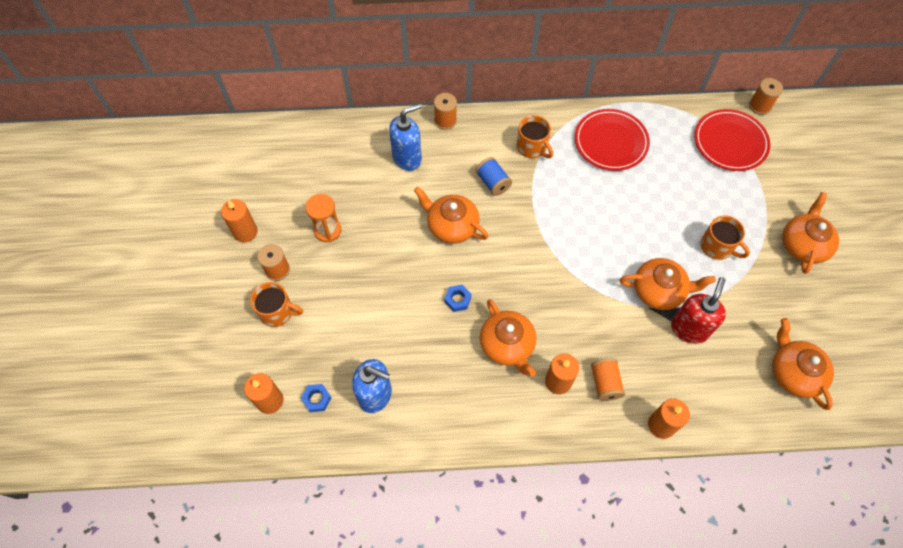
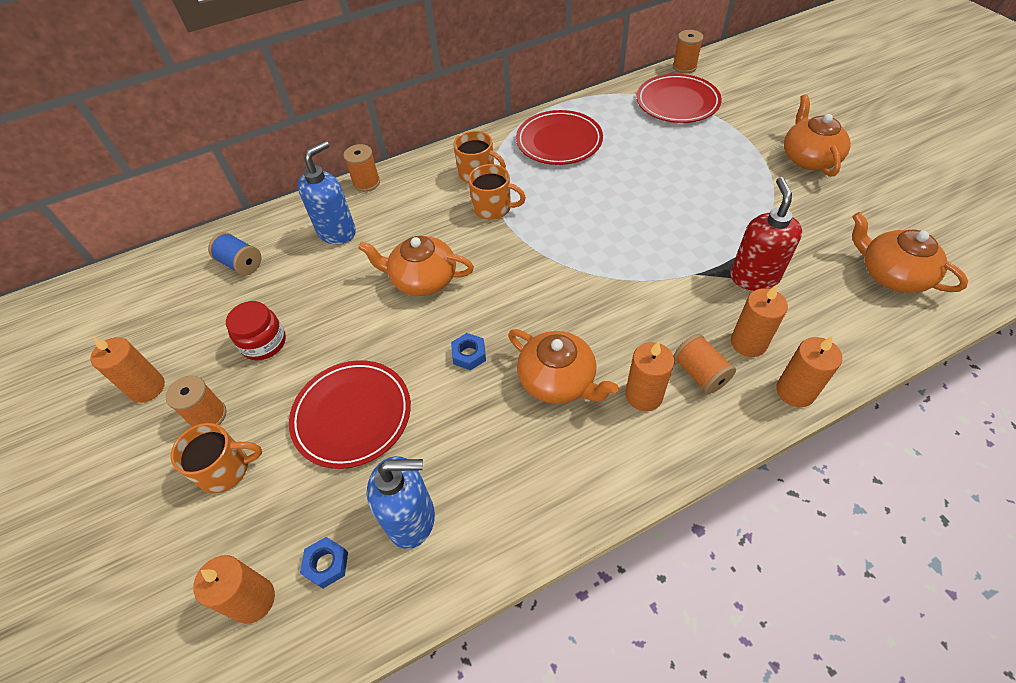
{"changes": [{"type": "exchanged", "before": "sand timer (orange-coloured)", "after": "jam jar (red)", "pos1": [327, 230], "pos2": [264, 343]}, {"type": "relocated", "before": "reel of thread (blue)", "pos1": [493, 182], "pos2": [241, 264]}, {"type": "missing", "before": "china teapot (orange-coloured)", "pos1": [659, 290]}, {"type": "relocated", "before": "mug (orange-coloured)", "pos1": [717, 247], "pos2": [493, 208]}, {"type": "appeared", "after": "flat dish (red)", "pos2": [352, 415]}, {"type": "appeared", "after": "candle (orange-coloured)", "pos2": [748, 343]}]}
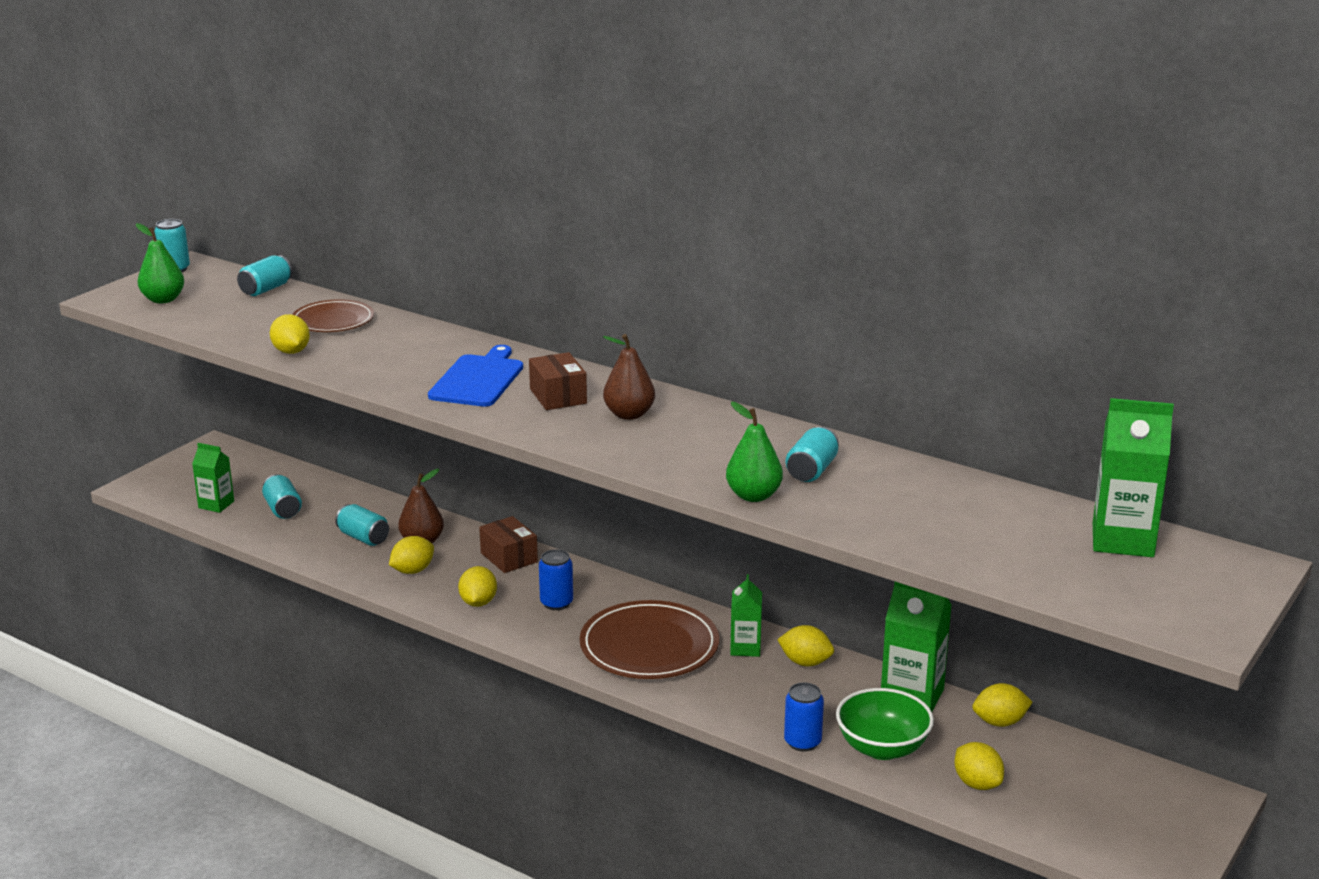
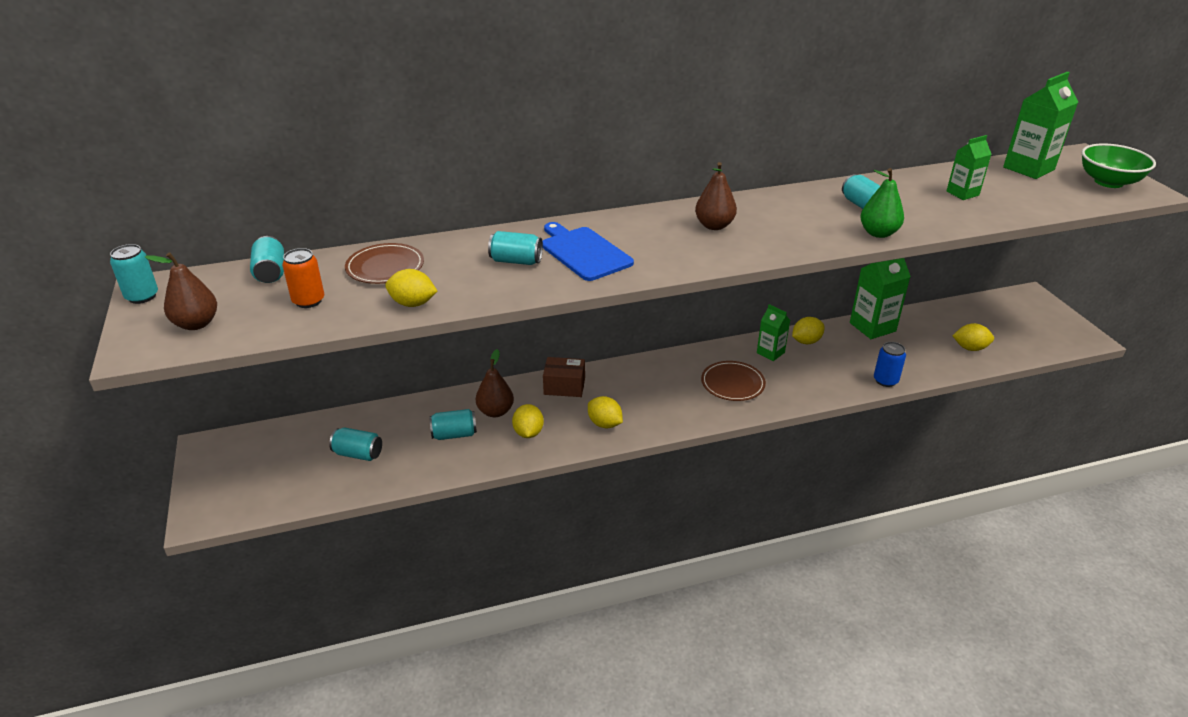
{"changes": [{"type": "colour", "before": "toy pear (leaf-green)", "after": "toy pear (brown)", "pos1": [163, 300], "pos2": [196, 324]}, {"type": "relocated", "before": "juice carton (leaf-green)", "pos1": [216, 504], "pos2": [962, 193]}, {"type": "missing", "before": "box (brown)", "pos1": [558, 396]}, {"type": "missing", "before": "tin (blue)", "pos1": [556, 603]}, {"type": "size", "before": "flat dish (brown)", "pos1": [649, 646], "pos2": [732, 383], "scale": 0.63}, {"type": "relocated", "before": "serving bowl (leaf-green)", "pos1": [882, 748], "pos2": [1108, 182]}, {"type": "missing", "before": "citrus fruit (yellow)", "pos1": [1000, 722]}, {"type": "appeared", "after": "tin (orange-coloured)", "pos2": [308, 301]}, {"type": "appeared", "after": "tin (turquoise)", "pos2": [516, 261]}]}
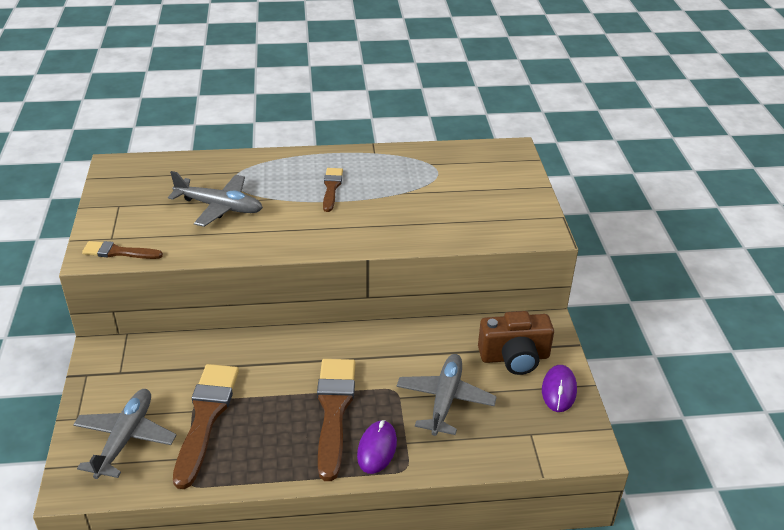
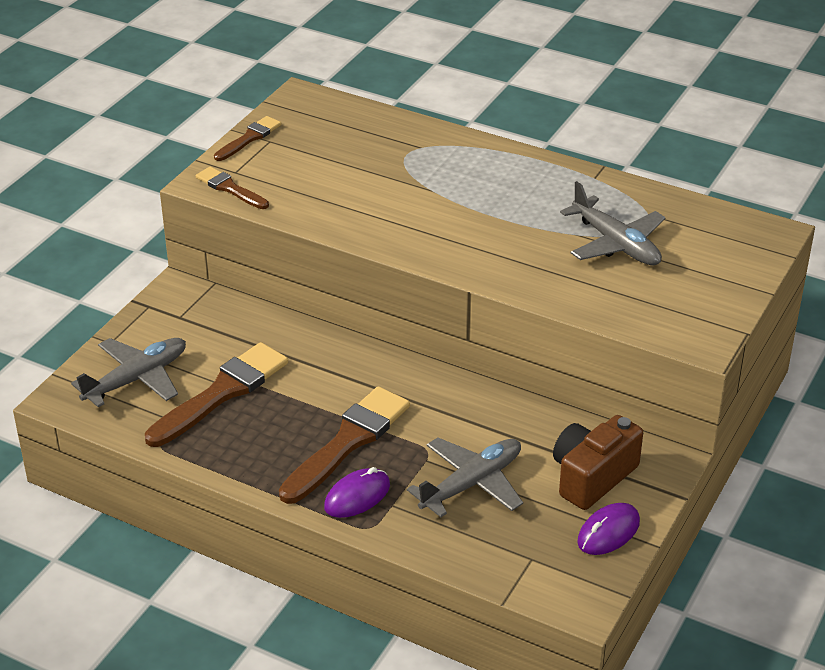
{"changes": [{"type": "relocated", "before": "aeroplane (grey)", "pos1": [219, 207], "pos2": [616, 244]}, {"type": "relocated", "before": "paintbrush (brown)", "pos1": [331, 188], "pos2": [249, 138]}, {"type": "spun", "before": "camera (brown)", "pos1": [514, 357], "pos2": [592, 477], "turn": 105}]}
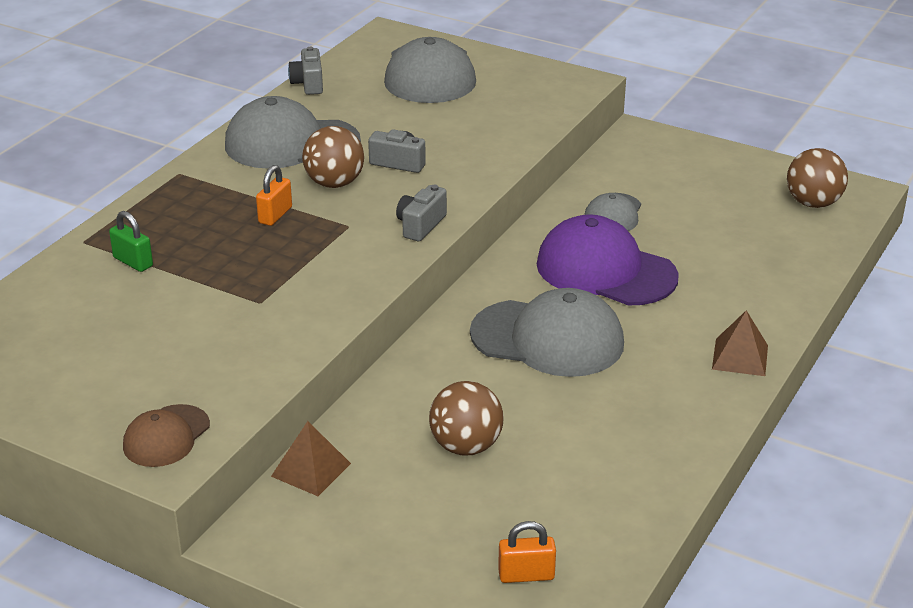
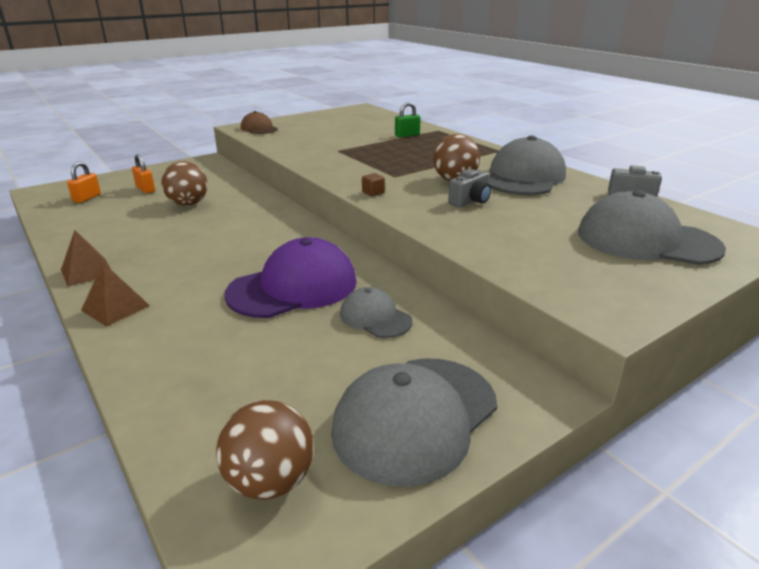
{"changes": [{"type": "relocated", "before": "small lock (orange-coloured)", "pos1": [275, 215], "pos2": [145, 189]}, {"type": "relocated", "before": "pyramid (brown)", "pos1": [311, 470], "pos2": [87, 272]}, {"type": "exchanged", "before": "camera (grey)", "after": "cube (brown)", "pos1": [420, 225], "pos2": [373, 192]}, {"type": "relocated", "before": "peaked cap (grey)", "pos1": [548, 338], "pos2": [415, 417]}]}
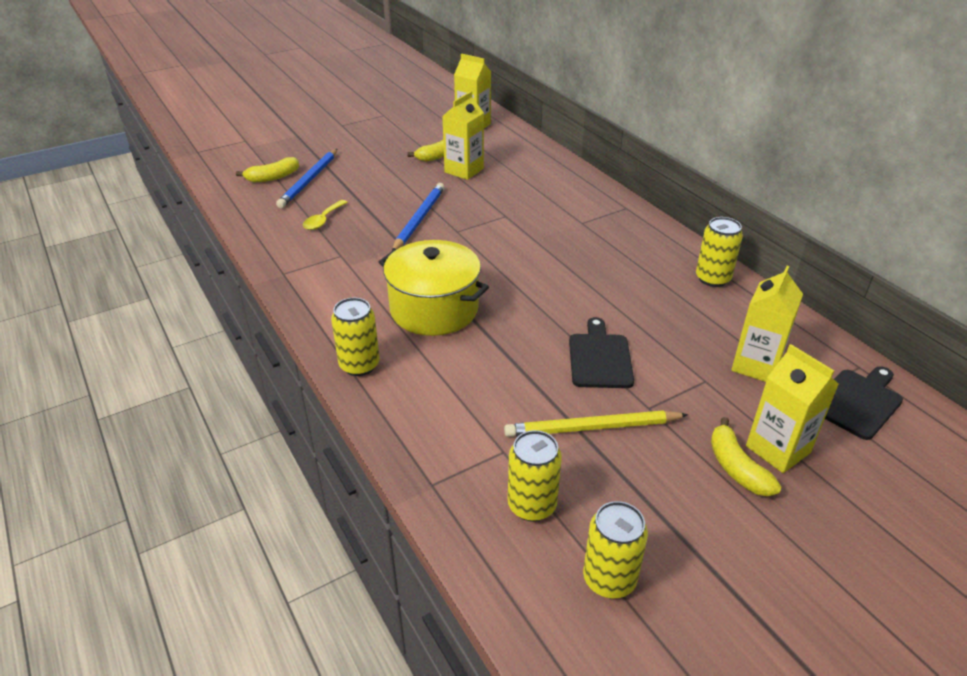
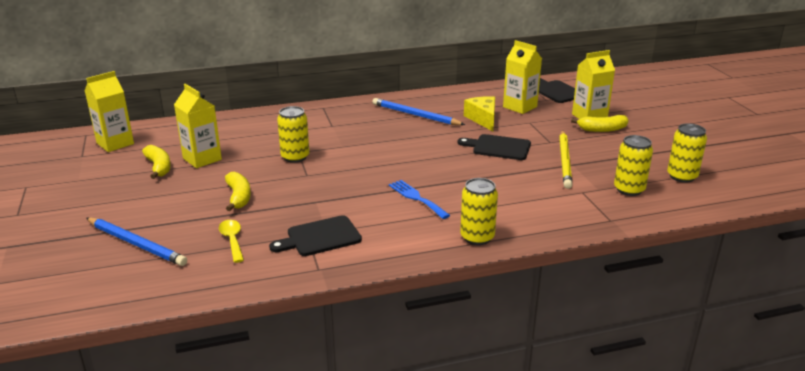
{"changes": [{"type": "relocated", "before": "banana (yellow)", "pos1": [273, 177], "pos2": [238, 197]}, {"type": "spun", "before": "teaspoon (yellow)", "pos1": [323, 220], "pos2": [232, 240], "turn": -150}, {"type": "exchanged", "before": "pot (yellow)", "after": "fork (blue)", "pos1": [434, 309], "pos2": [416, 198]}, {"type": "relocated", "before": "pencil (blue)", "pos1": [419, 219], "pos2": [415, 115]}, {"type": "relocated", "before": "tin (yellow)", "pos1": [712, 278], "pos2": [295, 157]}, {"type": "appeared", "after": "bread board (ebony)", "pos2": [320, 237]}, {"type": "appeared", "after": "piece of cheese (yellow)", "pos2": [483, 119]}]}
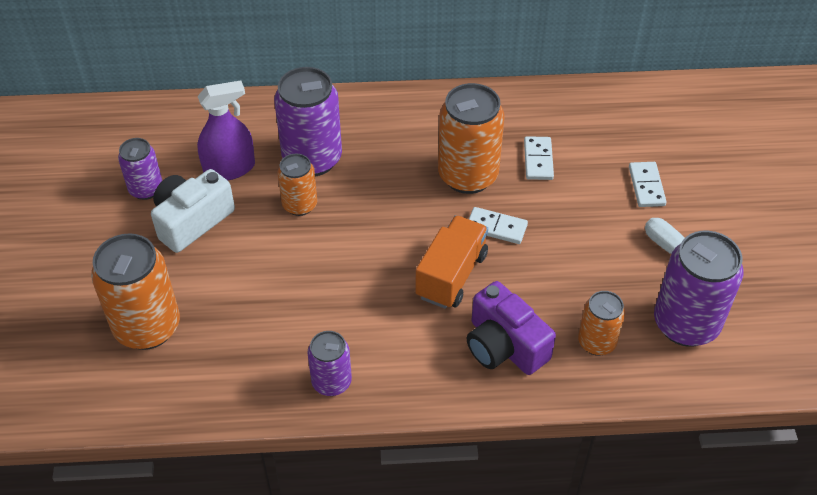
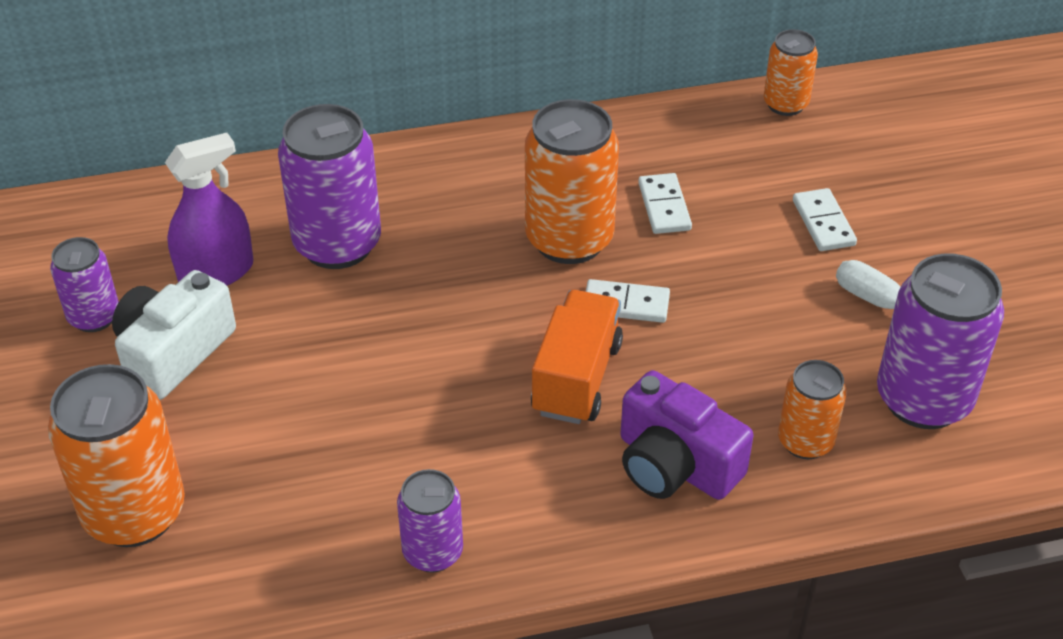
{"changes": [{"type": "relocated", "before": "tin (orange-coloured)", "pos1": [300, 205], "pos2": [785, 104]}]}
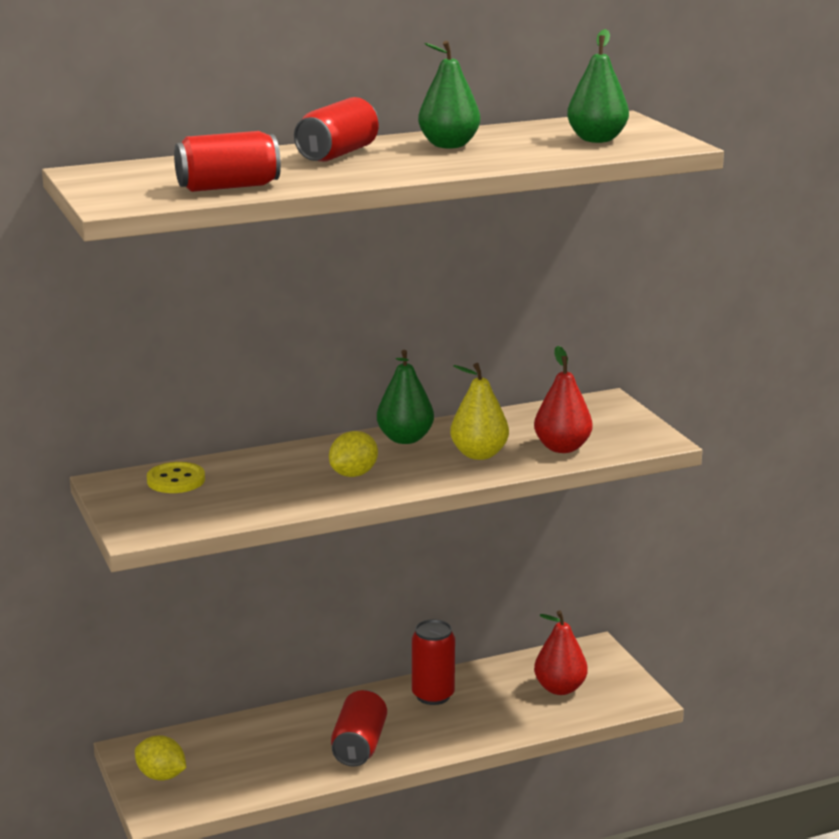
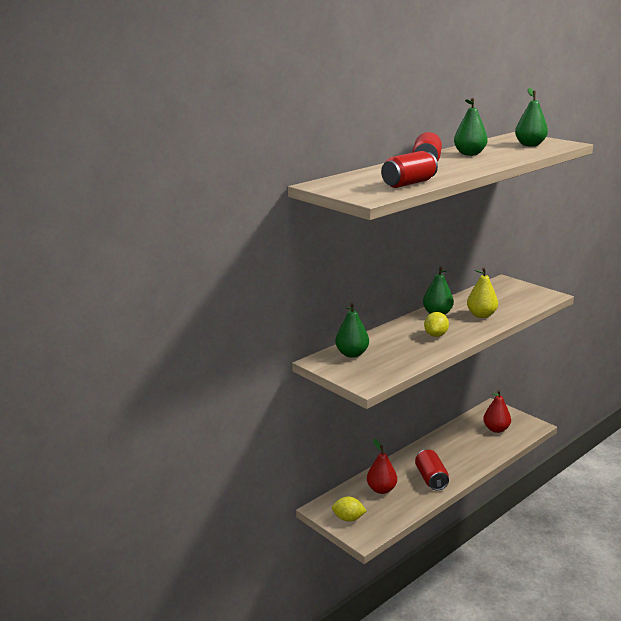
{"changes": [{"type": "exchanged", "before": "button (yellow)", "after": "toy pear (leaf-green)", "pos1": [176, 480], "pos2": [352, 354]}, {"type": "missing", "before": "tin (red)", "pos1": [433, 695]}, {"type": "relocated", "before": "toy pear (red)", "pos1": [562, 448], "pos2": [381, 489]}]}
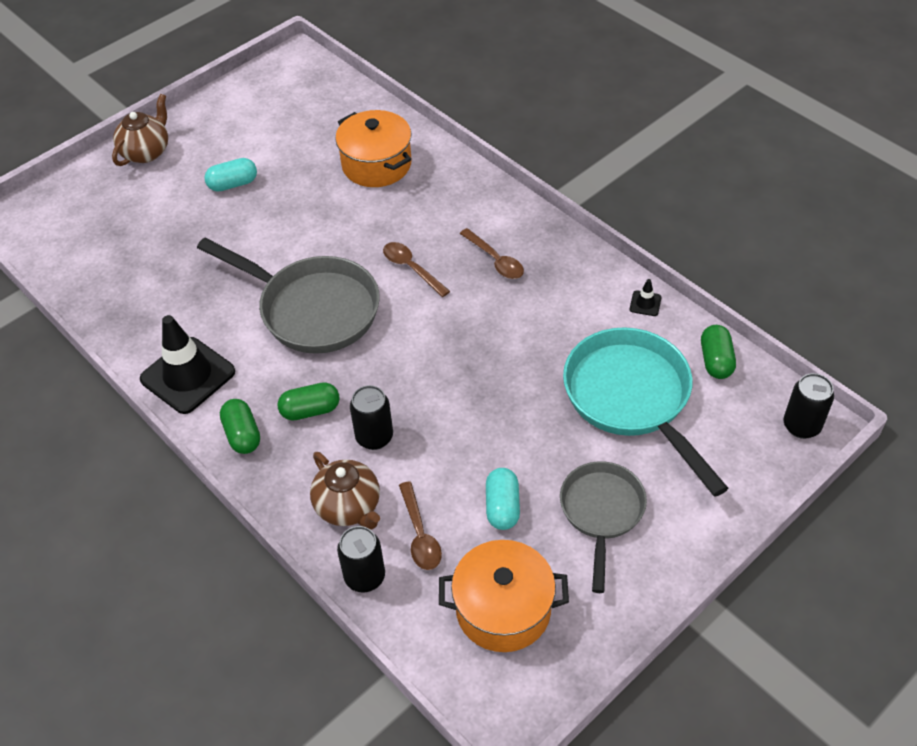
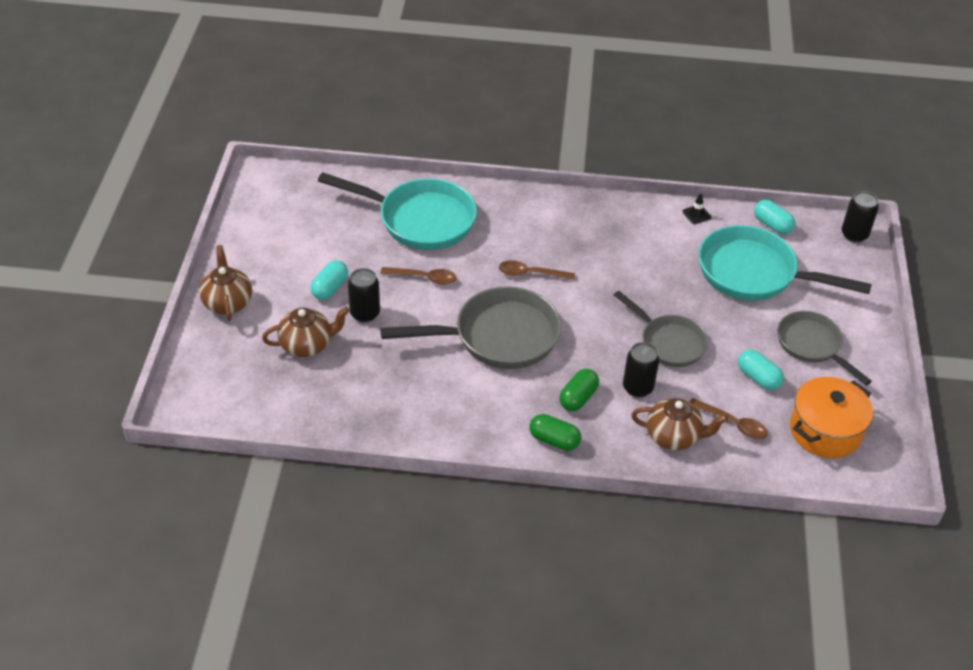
{"changes": [{"type": "missing", "before": "road cone (ebony)", "pos1": [188, 375]}, {"type": "exchanged", "before": "pot (orange-coloured)", "after": "frying pan (turquoise)", "pos1": [376, 164], "pos2": [420, 220]}, {"type": "relocated", "before": "tin (ebony)", "pos1": [365, 577], "pos2": [365, 313]}, {"type": "relocated", "before": "teaspoon (brown)", "pos1": [495, 260], "pos2": [424, 278]}, {"type": "colour", "before": "pill (leaf-green)", "after": "pill (turquoise)", "pos1": [716, 361], "pos2": [772, 225]}, {"type": "appeared", "after": "china teapot (brown)", "pos2": [307, 345]}, {"type": "appeared", "after": "frying pan (grey)", "pos2": [668, 342]}]}
